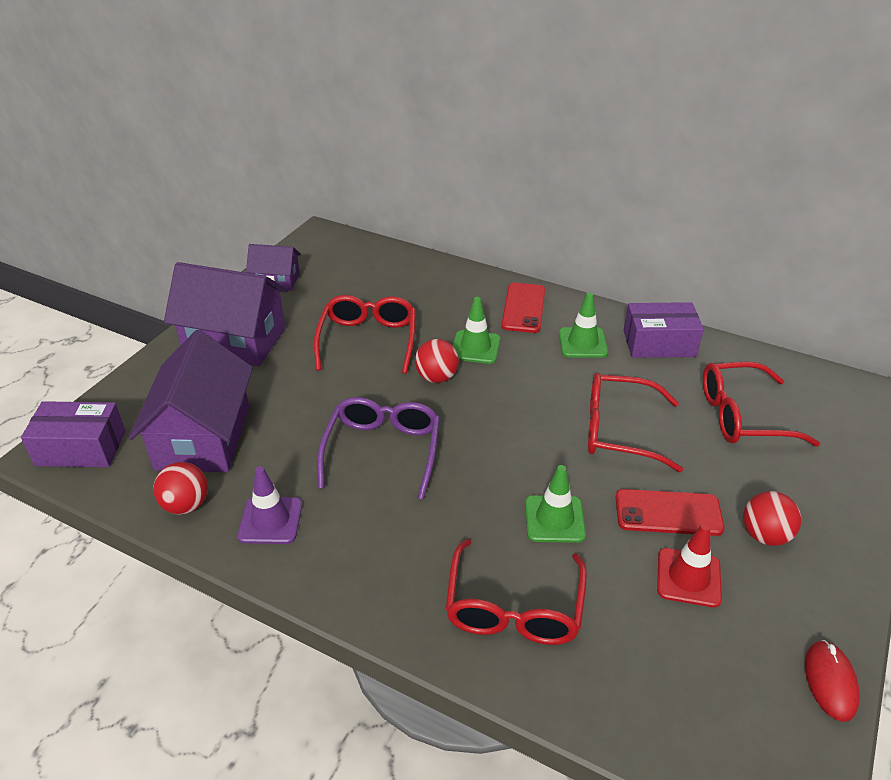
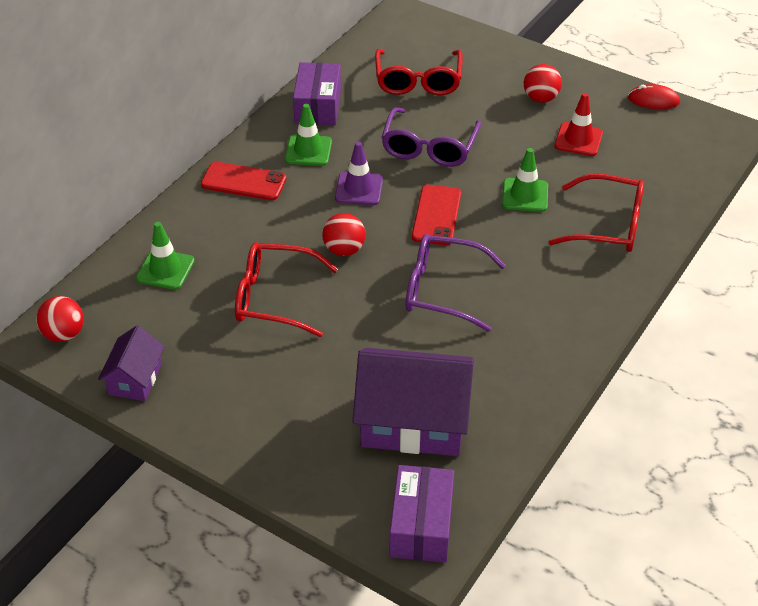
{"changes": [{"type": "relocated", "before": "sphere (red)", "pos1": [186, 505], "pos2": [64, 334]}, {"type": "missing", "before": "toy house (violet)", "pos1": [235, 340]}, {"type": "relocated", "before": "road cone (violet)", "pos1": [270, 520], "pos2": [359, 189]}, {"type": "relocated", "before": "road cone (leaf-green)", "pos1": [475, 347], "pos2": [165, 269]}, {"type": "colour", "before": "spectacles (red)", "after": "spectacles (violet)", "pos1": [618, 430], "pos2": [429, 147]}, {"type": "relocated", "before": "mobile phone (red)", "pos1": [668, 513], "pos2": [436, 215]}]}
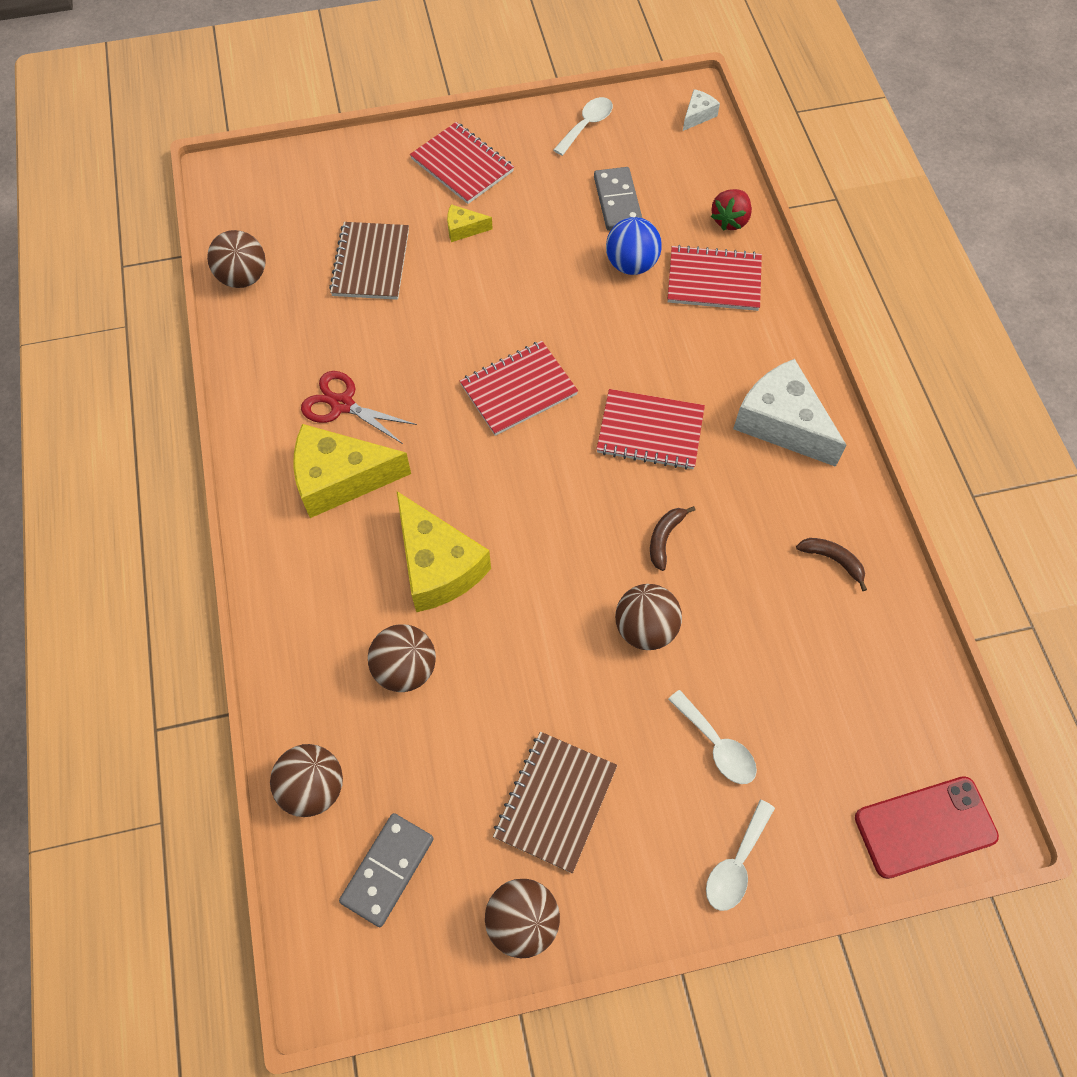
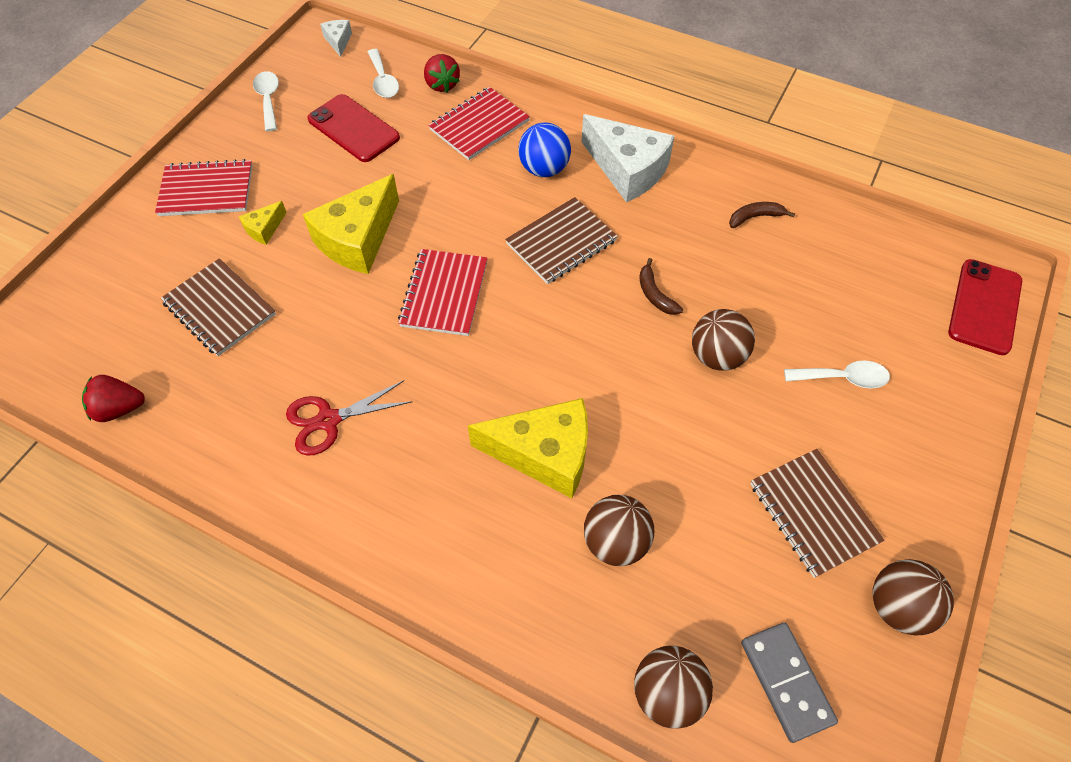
{"changes": [{"type": "exchanged", "before": "sphere (brown)", "after": "berry (red)", "pos1": [243, 277], "pos2": [119, 408]}, {"type": "relocated", "before": "piece of cheese (yellow)", "pos1": [340, 479], "pos2": [358, 239]}, {"type": "exchanged", "before": "domino piece (grey)", "after": "mobile phone (red)", "pos1": [617, 201], "pos2": [353, 128]}, {"type": "colour", "before": "exercise book (red)", "after": "exercise book (brown)", "pos1": [650, 431], "pos2": [561, 242]}, {"type": "relocated", "before": "sphere (blue)", "pos1": [631, 264], "pos2": [544, 169]}, {"type": "relocated", "before": "teaspoon (snow-white)", "pos1": [736, 864], "pos2": [383, 81]}, {"type": "spun", "before": "piece of cheese (snow-white)", "pos1": [782, 423], "pos2": [627, 170], "turn": -135}]}
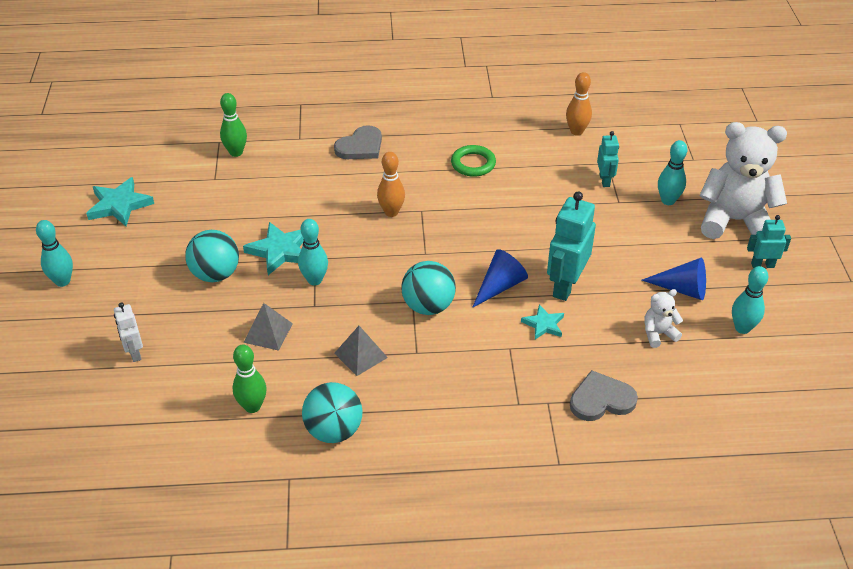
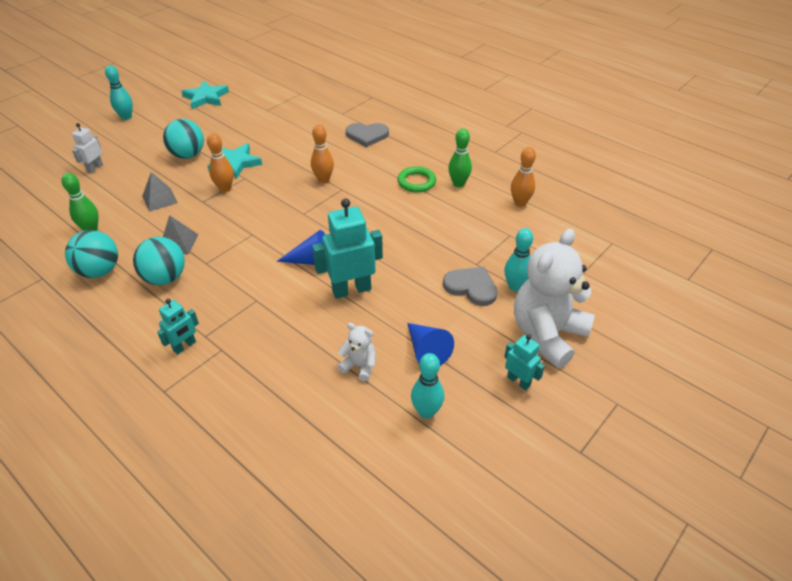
{"changes": [{"type": "relocated", "before": "skittle (leaf-green)", "pos1": [236, 152], "pos2": [458, 184]}, {"type": "colour", "before": "skittle (turquoise)", "after": "skittle (orange-coloured)", "pos1": [315, 280], "pos2": [225, 188]}, {"type": "relocated", "before": "sphere (turquoise)", "pos1": [428, 306], "pos2": [165, 278]}, {"type": "missing", "before": "star (turquoise)", "pos1": [543, 324]}, {"type": "relocated", "before": "heart (grey)", "pos1": [601, 399], "pos2": [471, 287]}, {"type": "relocated", "before": "robot (turquoise)", "pos1": [605, 180], "pos2": [184, 346]}, {"type": "spun", "before": "teddy (snow-white)", "pos1": [734, 221], "pos2": [547, 334], "turn": -105}]}
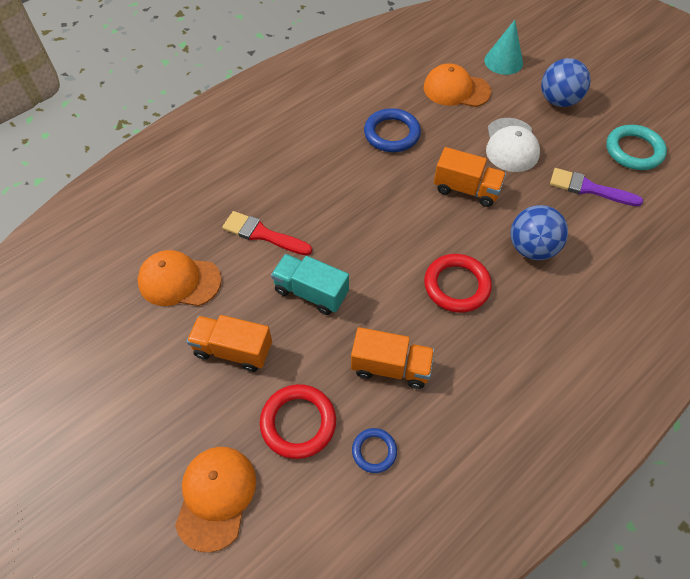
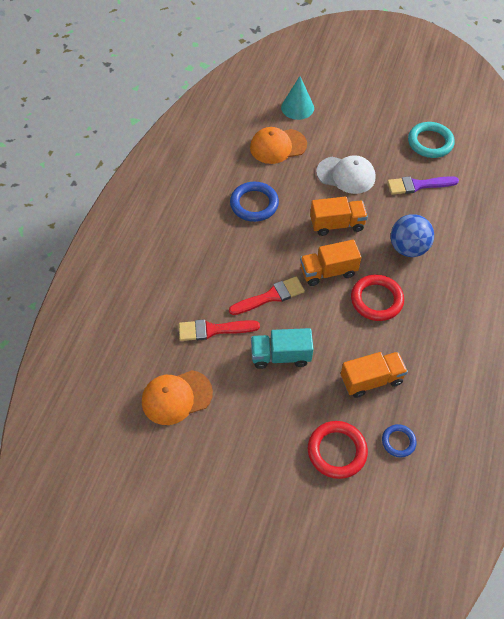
{"changes": [{"type": "missing", "before": "peaked cap (orange-coloured)", "pos1": [216, 497]}, {"type": "relocated", "before": "lorry (orange-coloured)", "pos1": [233, 350], "pos2": [328, 272]}, {"type": "spun", "before": "peaked cap (snow-white)", "pos1": [511, 145], "pos2": [346, 175], "turn": -45}, {"type": "missing", "before": "sphere (blue)", "pos1": [558, 100]}, {"type": "appeared", "after": "paintbrush (red)", "pos2": [270, 296]}]}
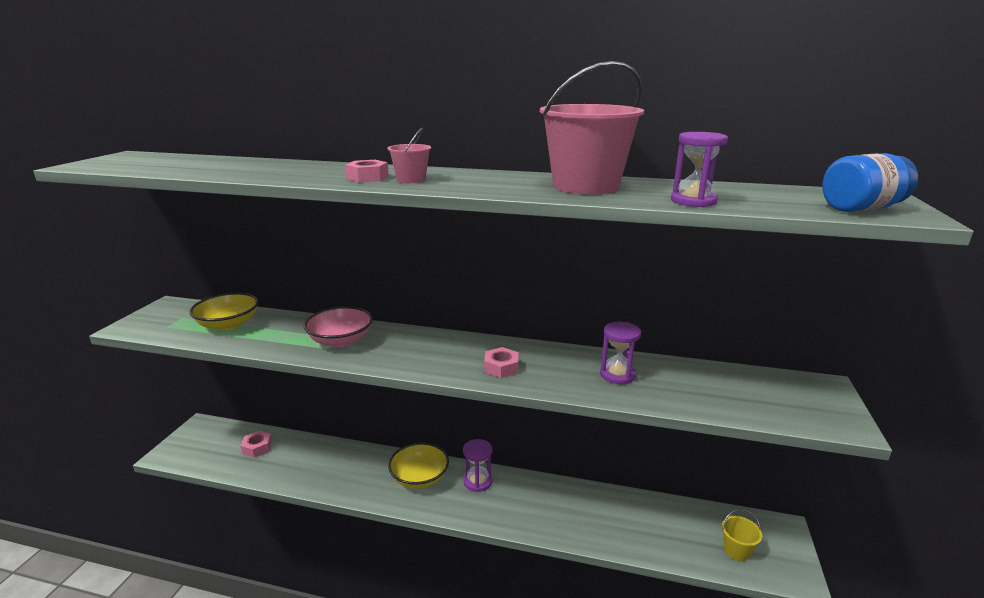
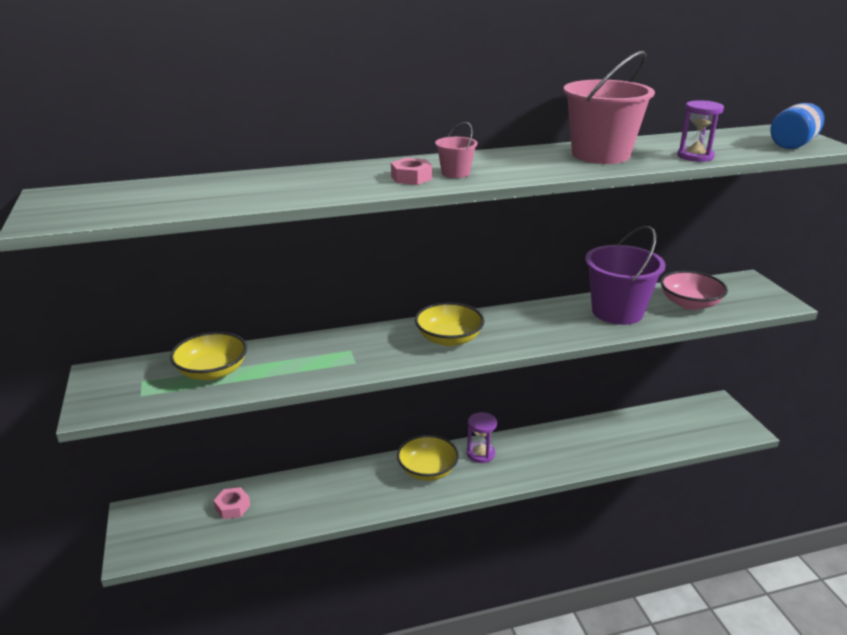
{"changes": [{"type": "relocated", "before": "serving bowl (rose-pink)", "pos1": [341, 340], "pos2": [690, 303]}, {"type": "missing", "before": "nut (rose-pink)", "pos1": [501, 367]}, {"type": "exchanged", "before": "sand timer (violet)", "after": "bucket (violet)", "pos1": [617, 375], "pos2": [617, 312]}, {"type": "missing", "before": "bucket (yellow)", "pos1": [736, 550]}, {"type": "appeared", "after": "serving bowl (yellow)", "pos2": [449, 339]}]}
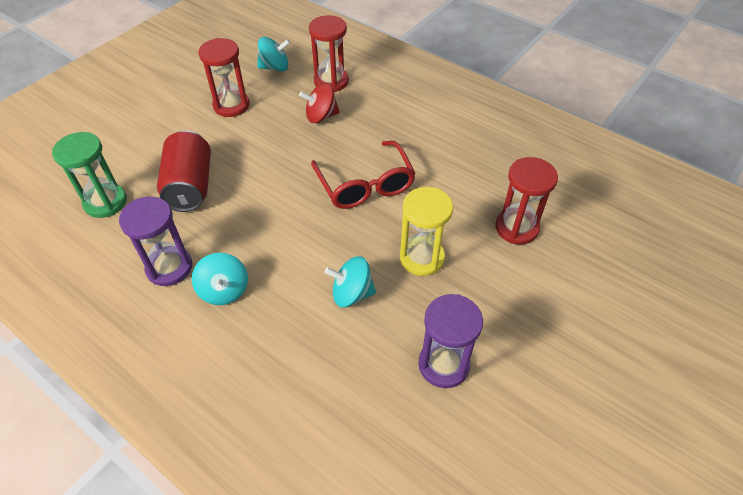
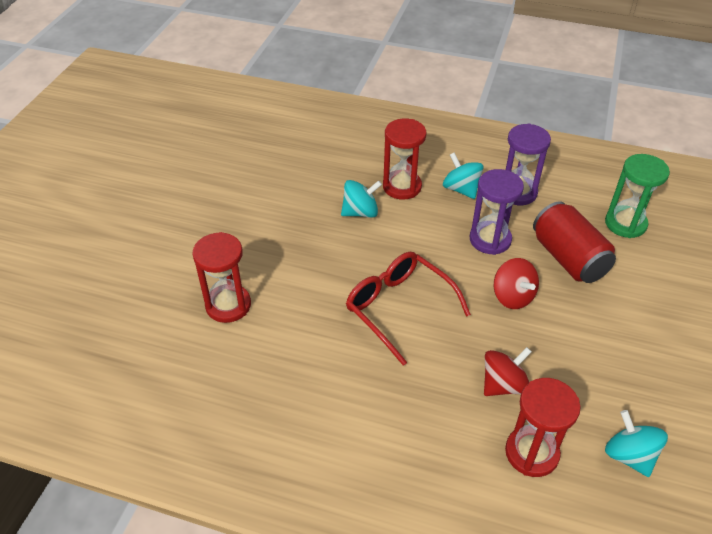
{"changes": [{"type": "relocated", "before": "sand timer (red)", "pos1": [231, 105], "pos2": [402, 187]}, {"type": "spun", "before": "toy top (turquoise)", "pos1": [275, 67], "pos2": [629, 455], "turn": 90}, {"type": "missing", "before": "sand timer (yellow)", "pos1": [421, 258]}, {"type": "relocated", "before": "sand timer (violet)", "pos1": [443, 364], "pos2": [490, 239]}, {"type": "appeared", "after": "toy top (red)", "pos2": [512, 296]}]}
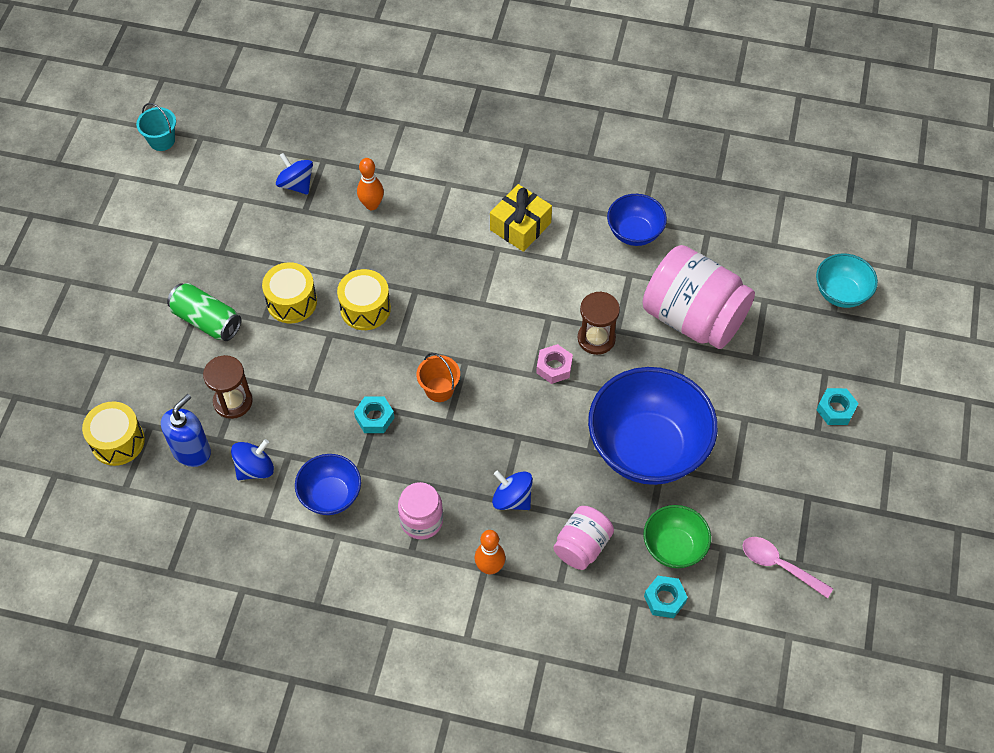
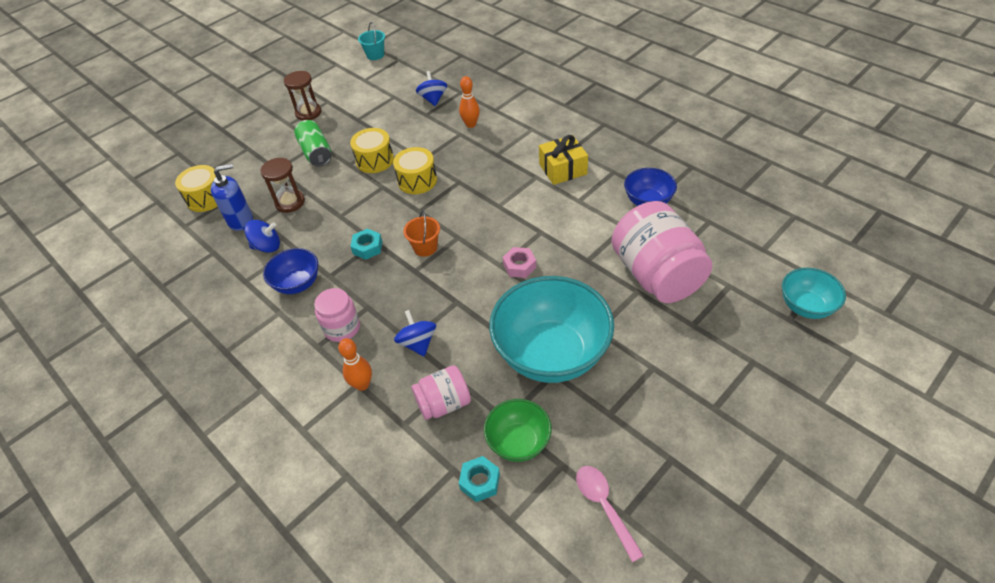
{"changes": [{"type": "relocated", "before": "sand timer (brown)", "pos1": [596, 338], "pos2": [308, 113]}, {"type": "colour", "before": "serving bowl (blue)", "after": "serving bowl (turquoise)", "pos1": [647, 448], "pos2": [551, 354]}, {"type": "missing", "before": "nut (turquoise)", "pos1": [835, 409]}]}
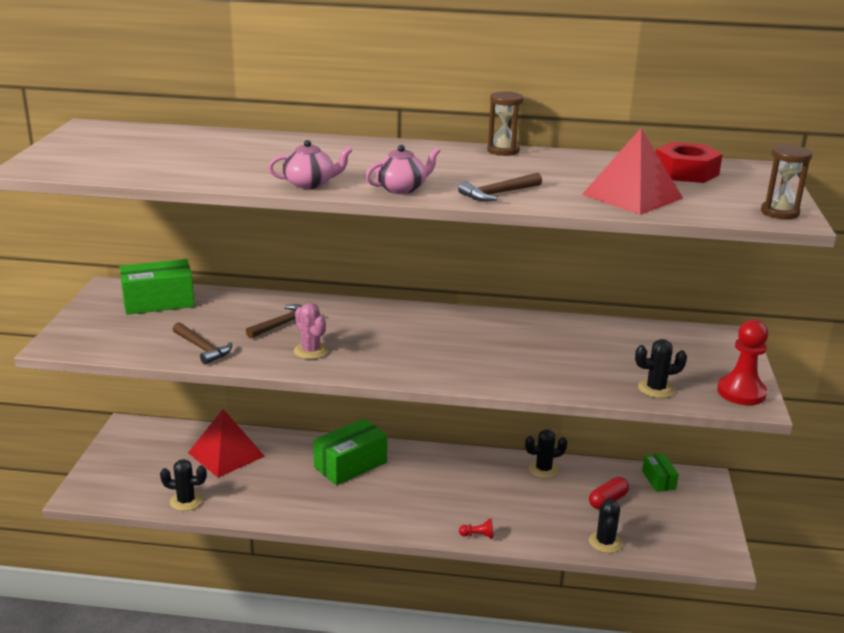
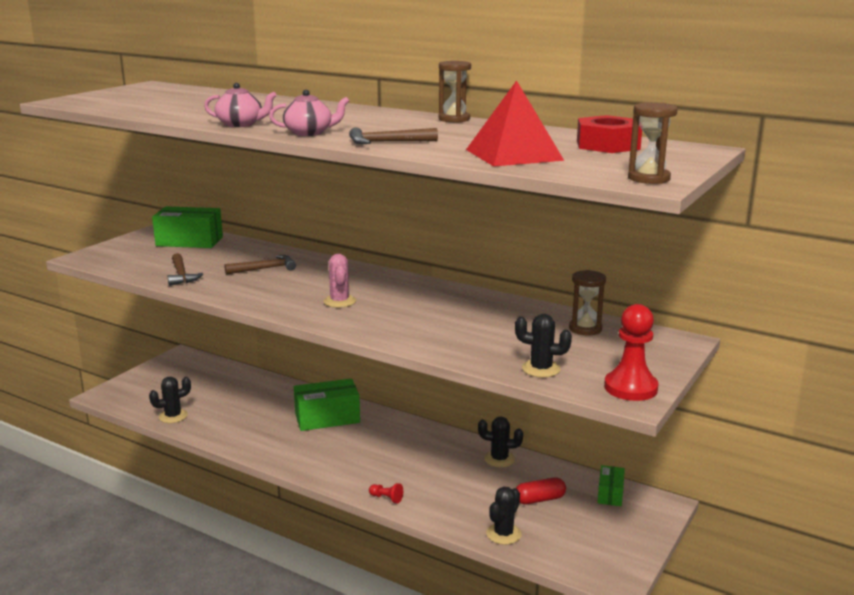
{"changes": [{"type": "spun", "before": "prickly plant (ebony)", "pos1": [186, 501], "pos2": [173, 416], "turn": -60}, {"type": "missing", "before": "pyramid (red)", "pos1": [226, 454]}, {"type": "relocated", "before": "prickly plant (rose-pink)", "pos1": [311, 351], "pos2": [339, 301]}, {"type": "appeared", "after": "sand timer (brown)", "pos2": [585, 329]}]}
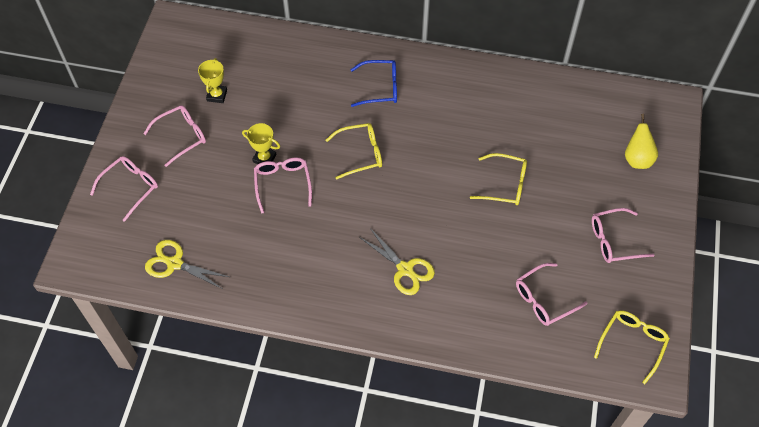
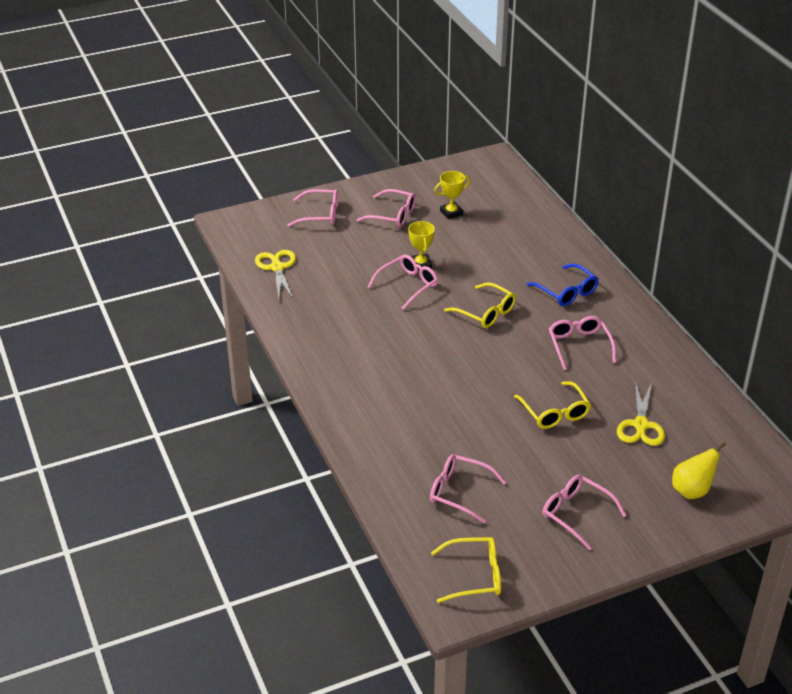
{"changes": [{"type": "relocated", "before": "scissors (yellow)", "pos1": [405, 269], "pos2": [641, 425]}, {"type": "appeared", "after": "spectacles (rose-pink)", "pos2": [579, 346]}]}
